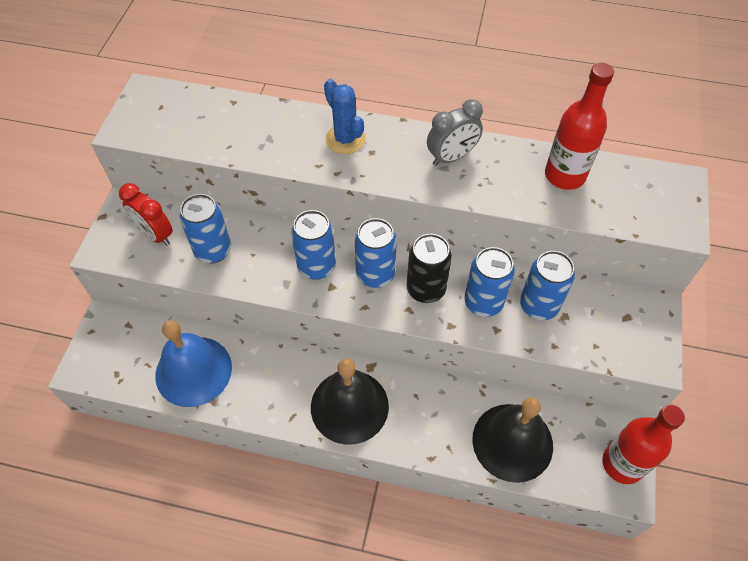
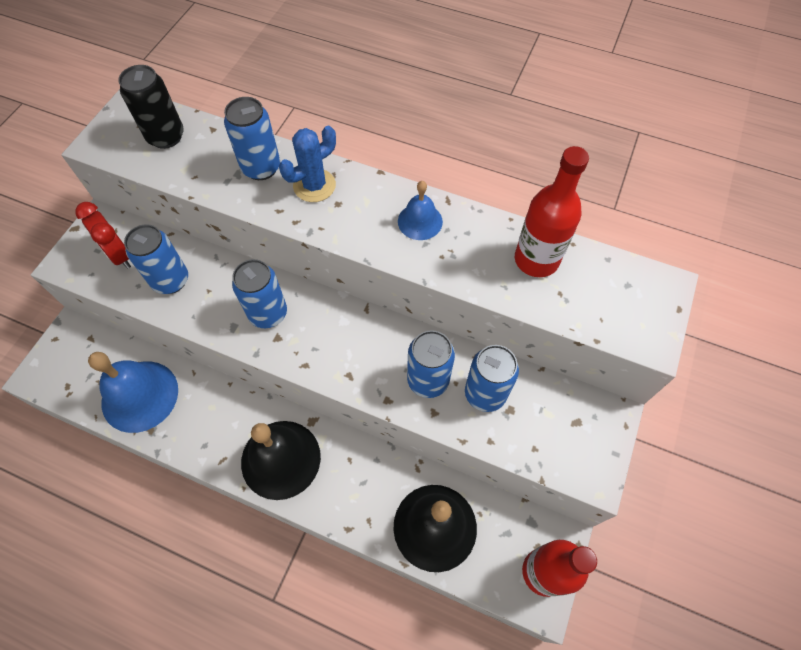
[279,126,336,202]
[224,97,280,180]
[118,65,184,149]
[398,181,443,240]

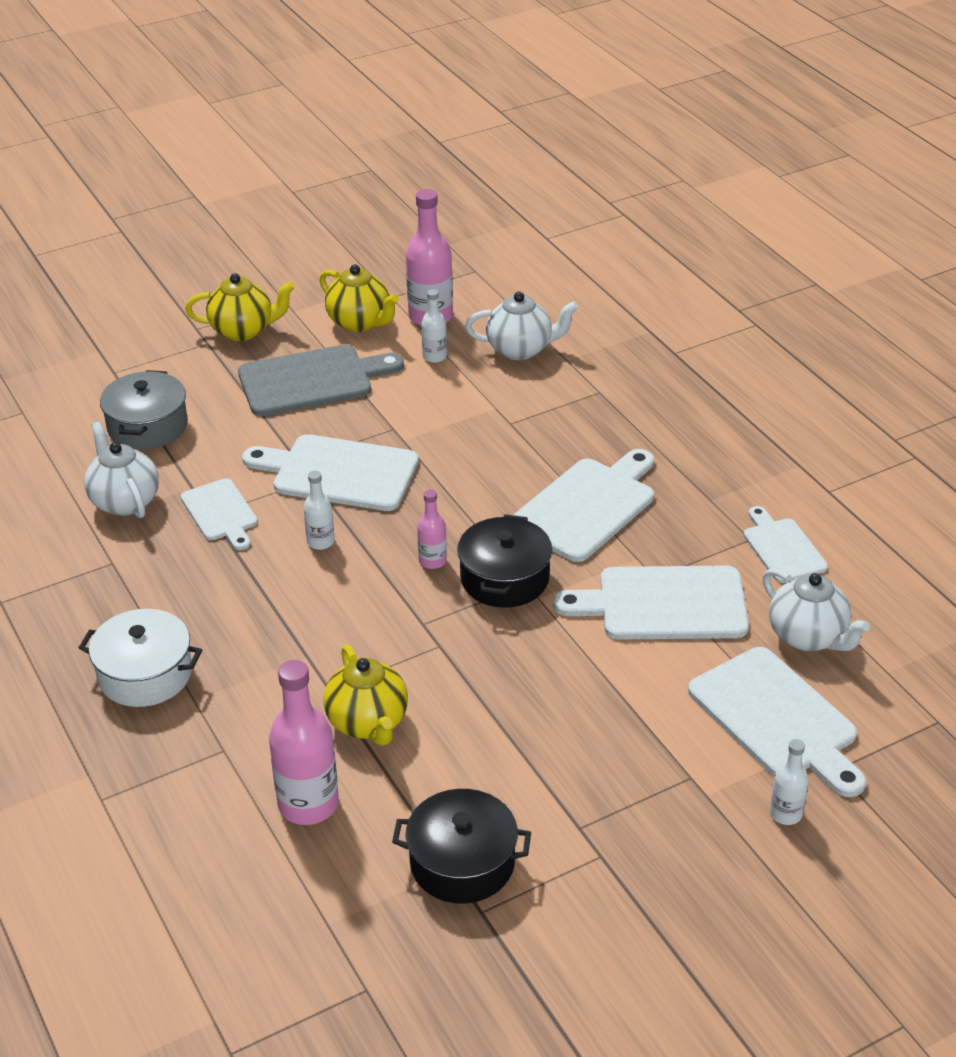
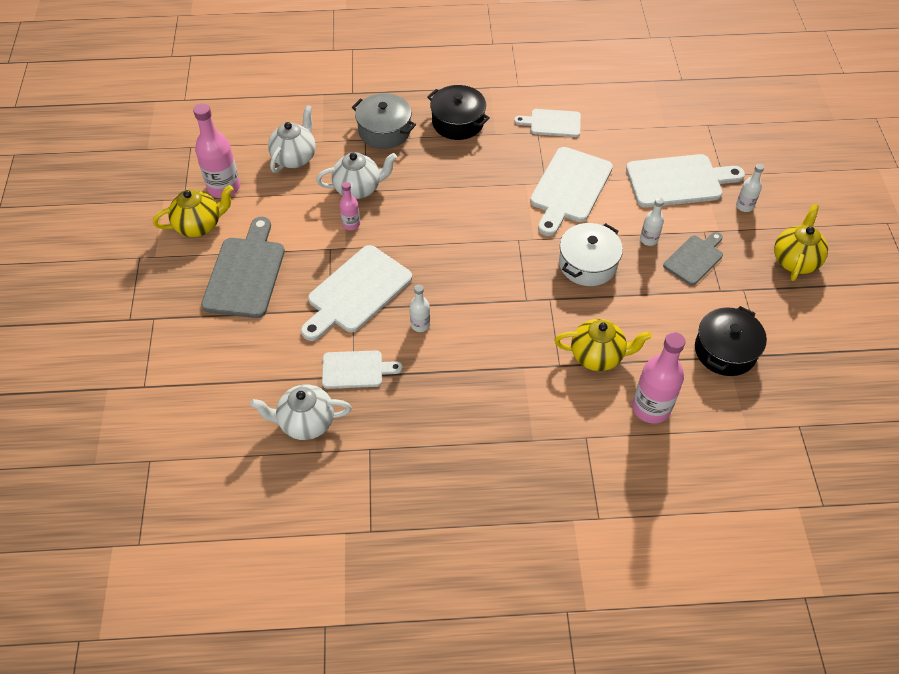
[559,223,623,286]
[352,93,416,149]
[774,204,828,281]
[339,182,360,230]
[640,198,664,246]
[427,85,490,140]
[513,449,654,562] (first image)
[316,152,397,199]
[663,232,723,285]

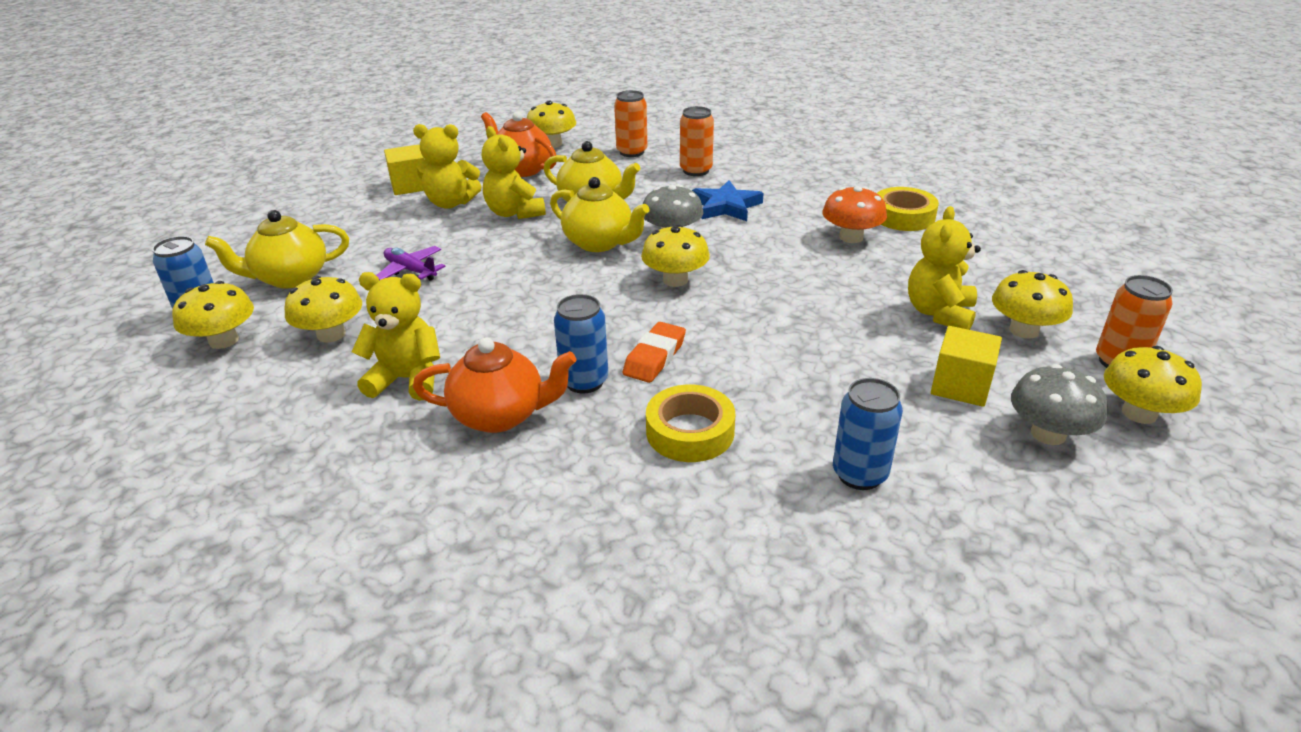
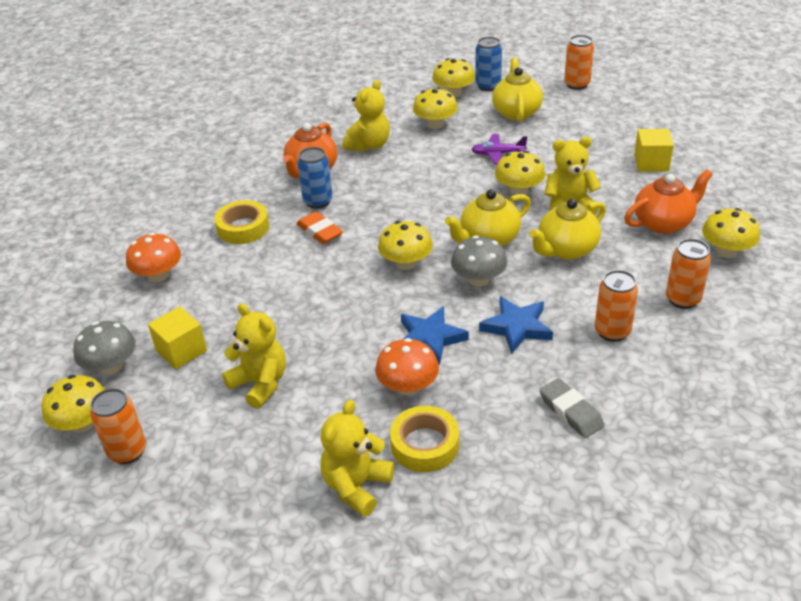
[471,134,527,165]
[320,400,394,517]
[126,233,181,282]
[495,151,545,195]
[401,306,469,365]
[540,378,604,438]
[564,35,594,90]

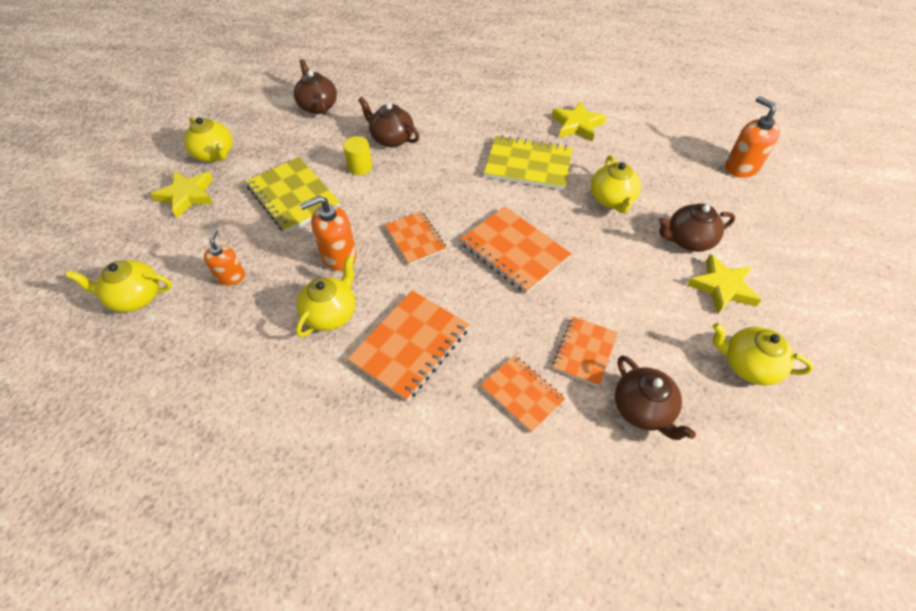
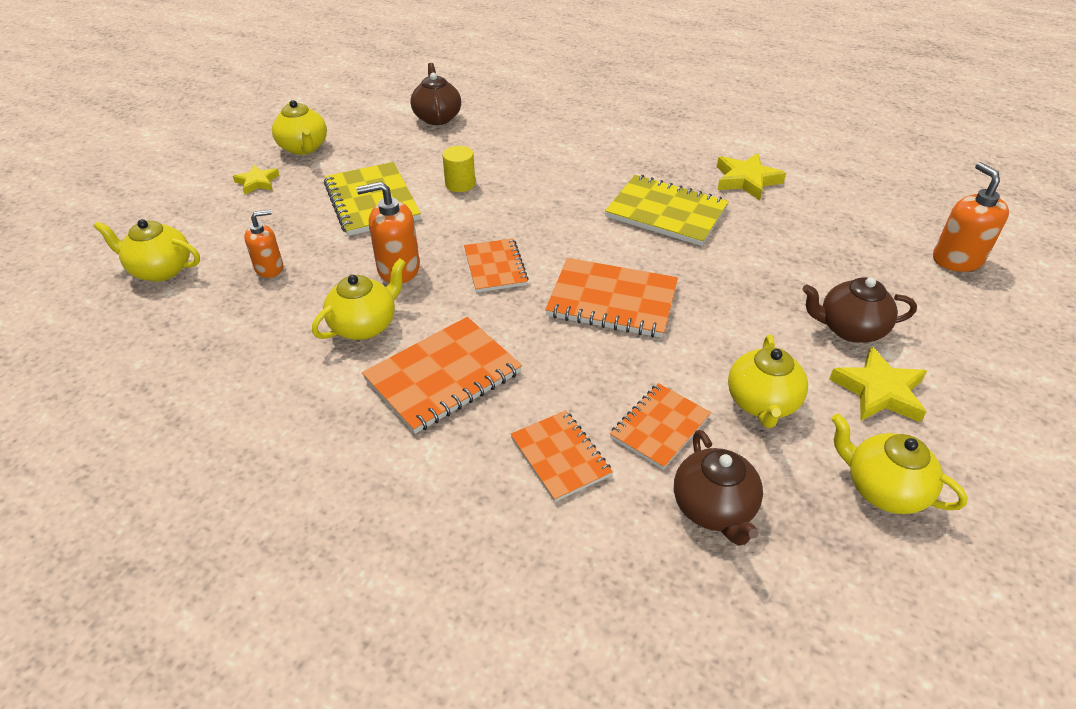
[233,165,279,195]
[244,210,283,278]
[358,97,419,147] (first image)
[545,258,678,338]
[728,334,808,428]

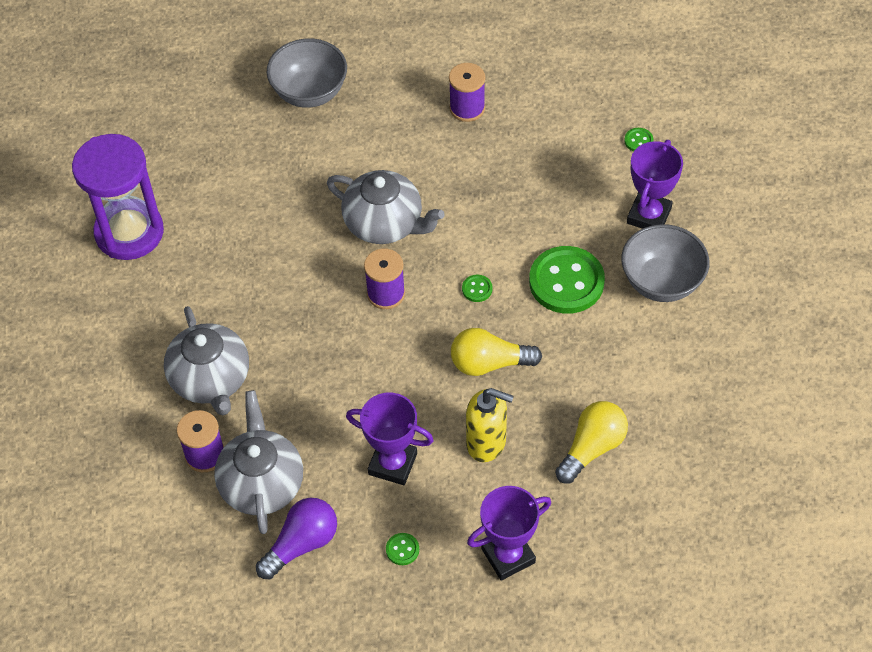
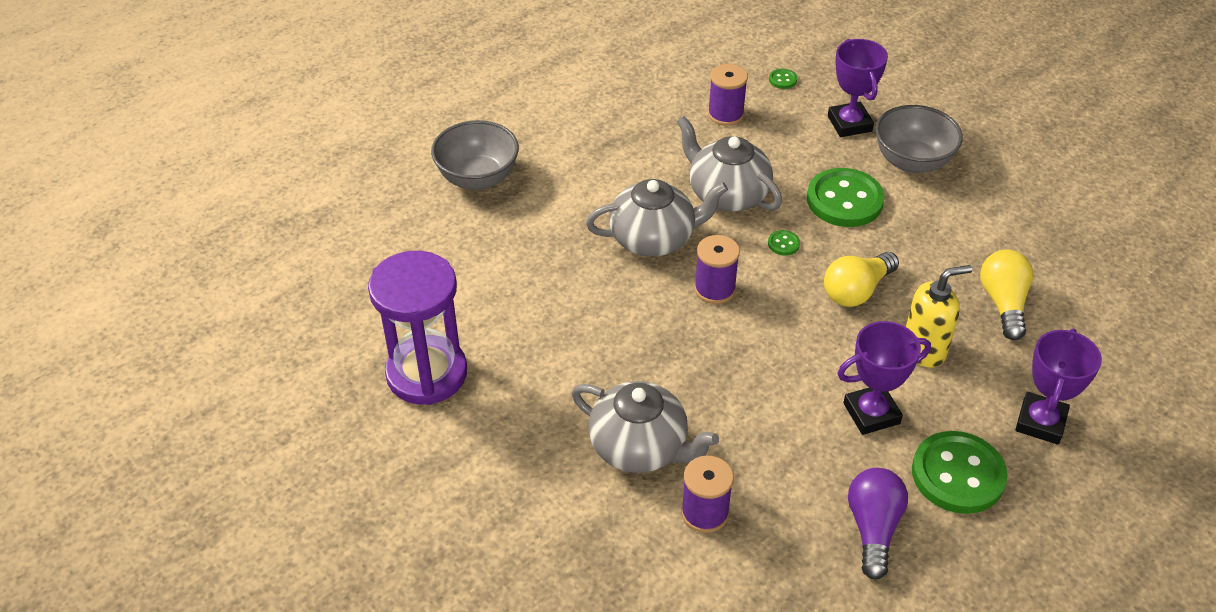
[677,116,782,211]
[912,431,1008,514]
[708,64,748,126]

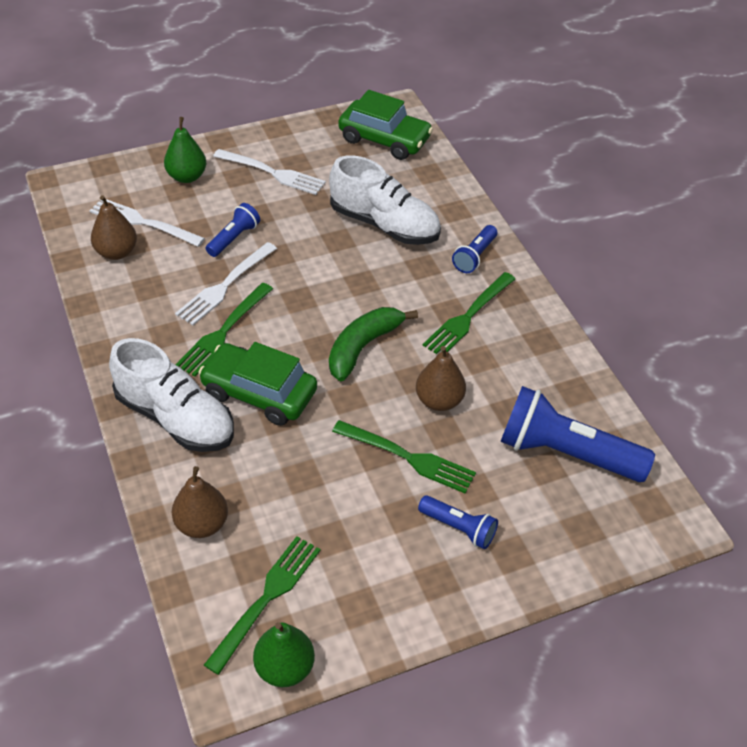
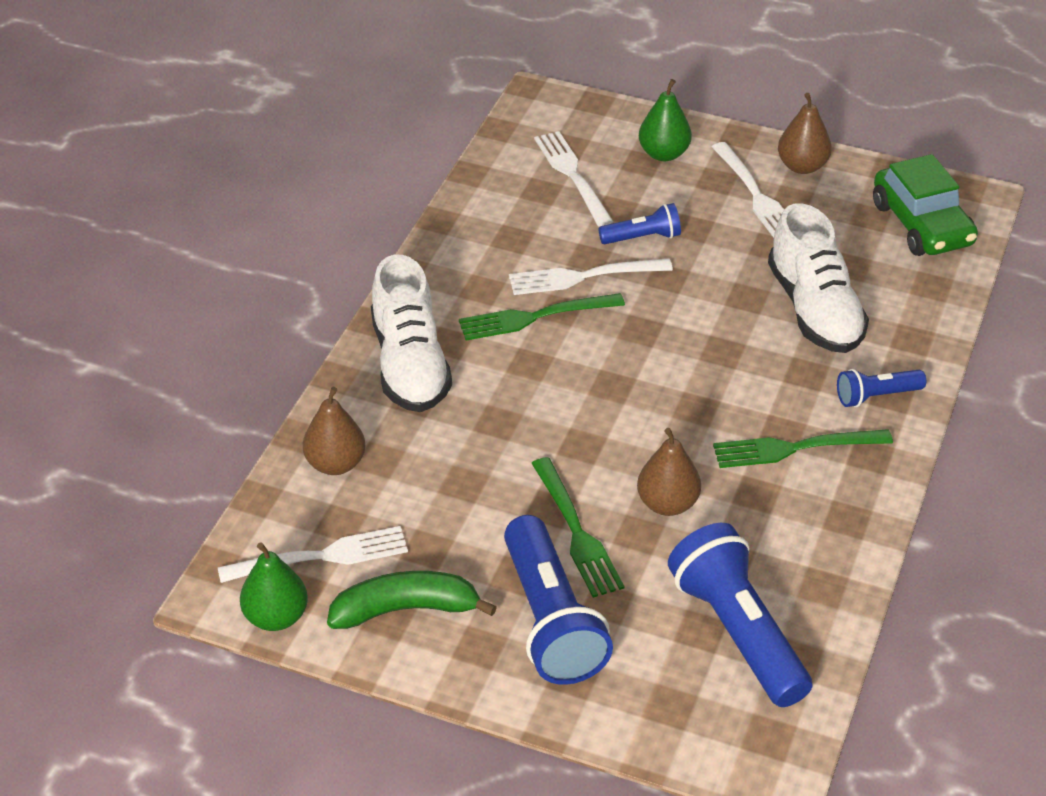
[778,93,832,174]
[198,342,317,426] (first image)
[218,526,408,583]
[327,571,497,629]
[504,515,613,685]

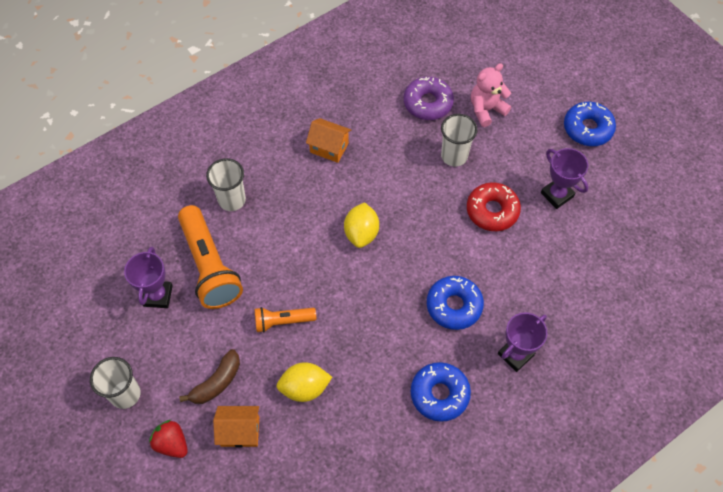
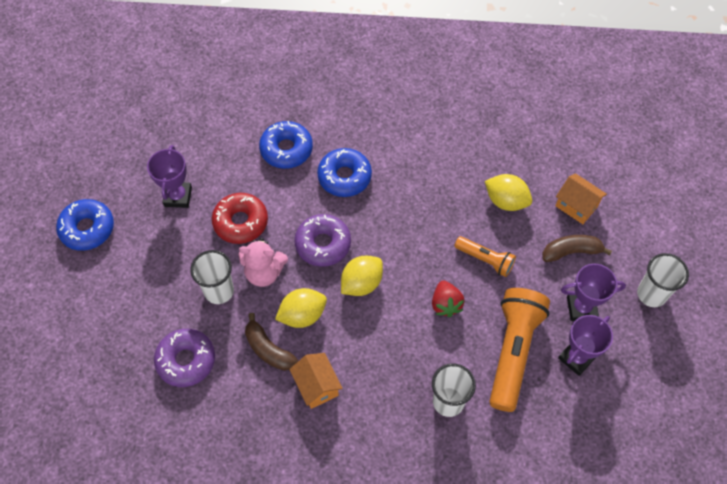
[432,280,465,317]
[259,121,313,169]
[239,238,288,287]
[561,264,626,321]
[245,313,298,371]
[275,288,327,328]
[294,214,351,267]

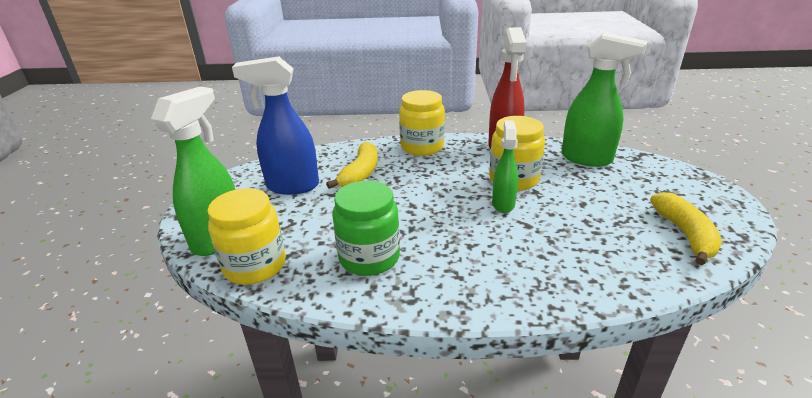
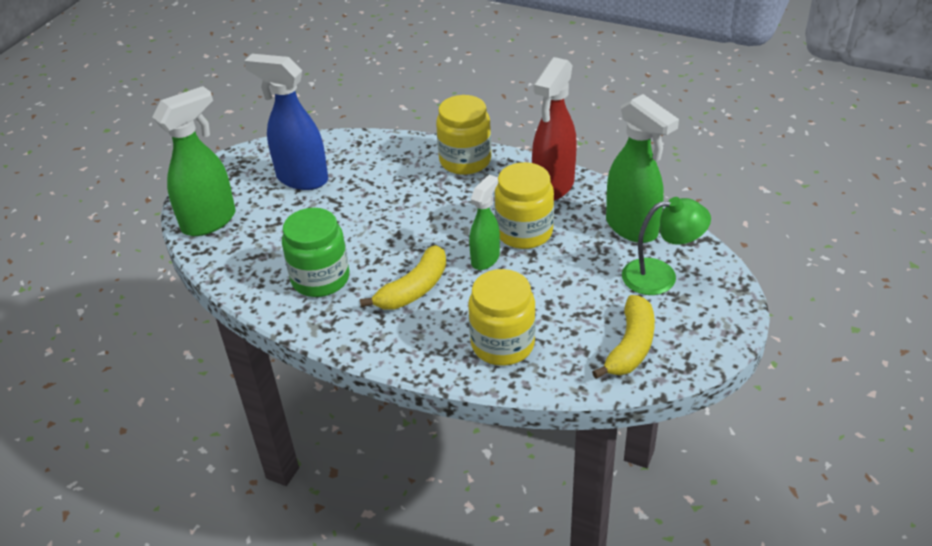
[468,269,536,366]
[360,245,446,310]
[622,197,711,295]

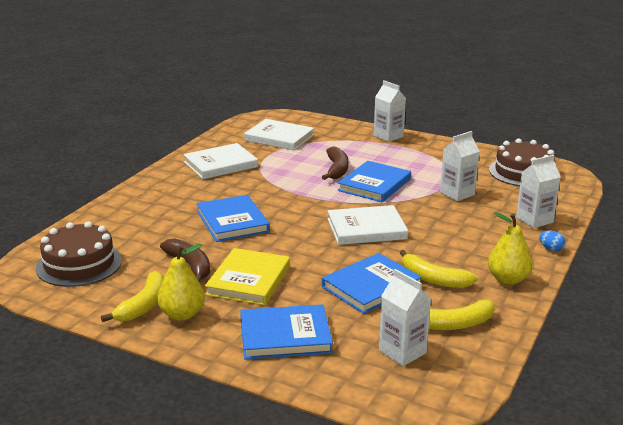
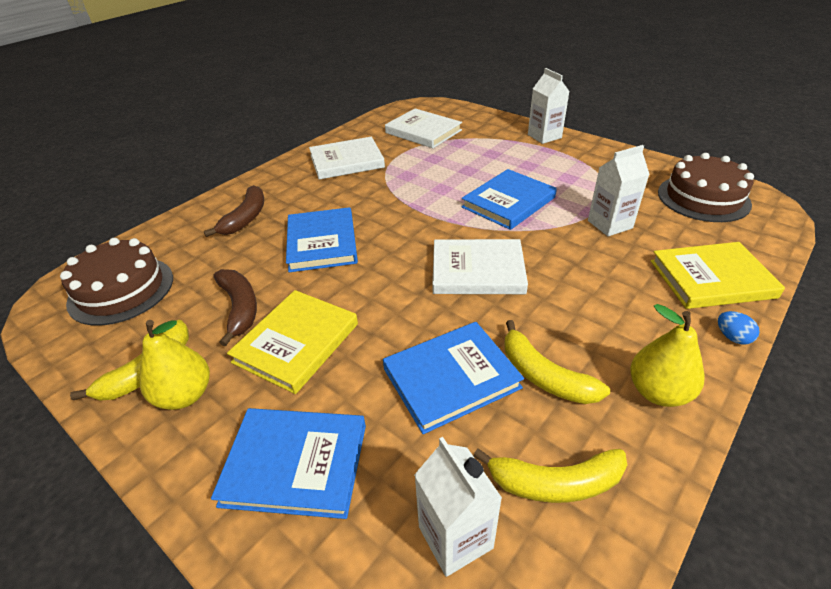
[204,185,264,237]
[651,242,785,309]

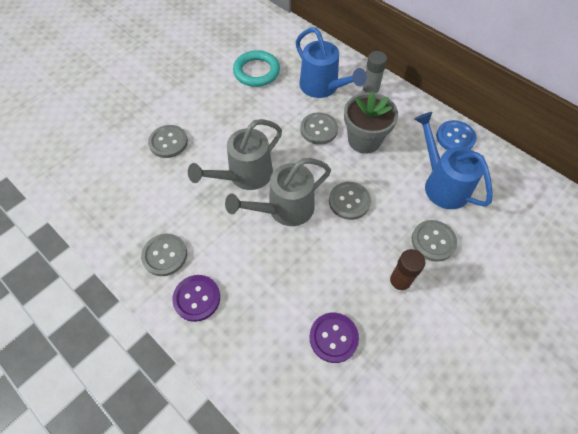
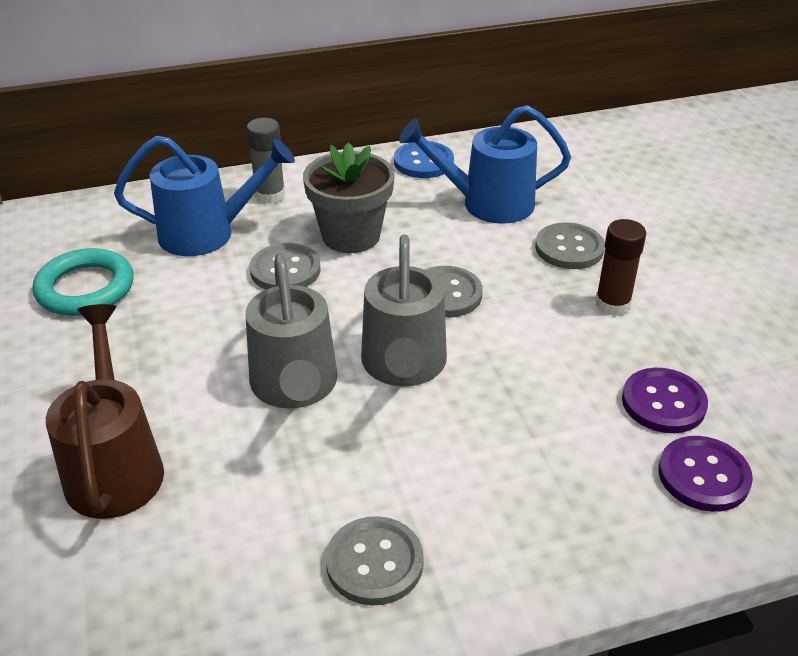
[46,304,164,519]
[658,436,753,512]

